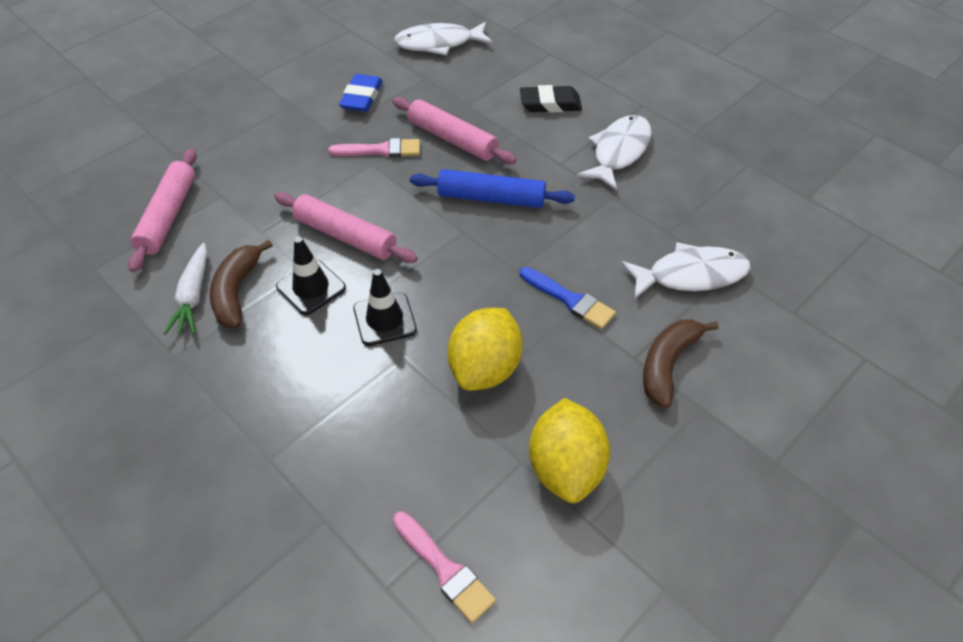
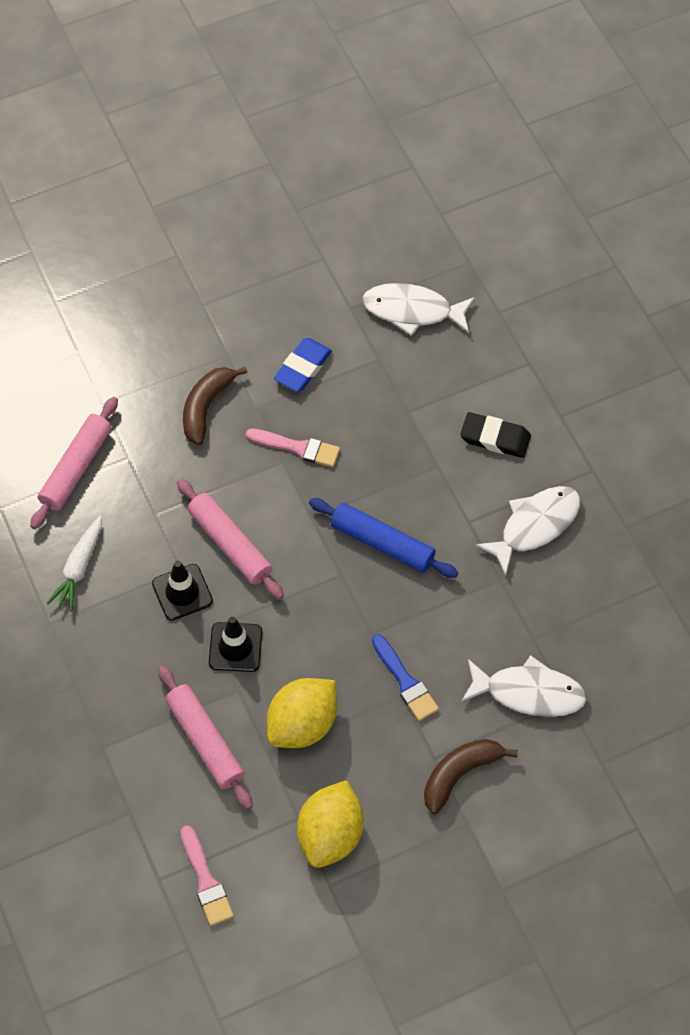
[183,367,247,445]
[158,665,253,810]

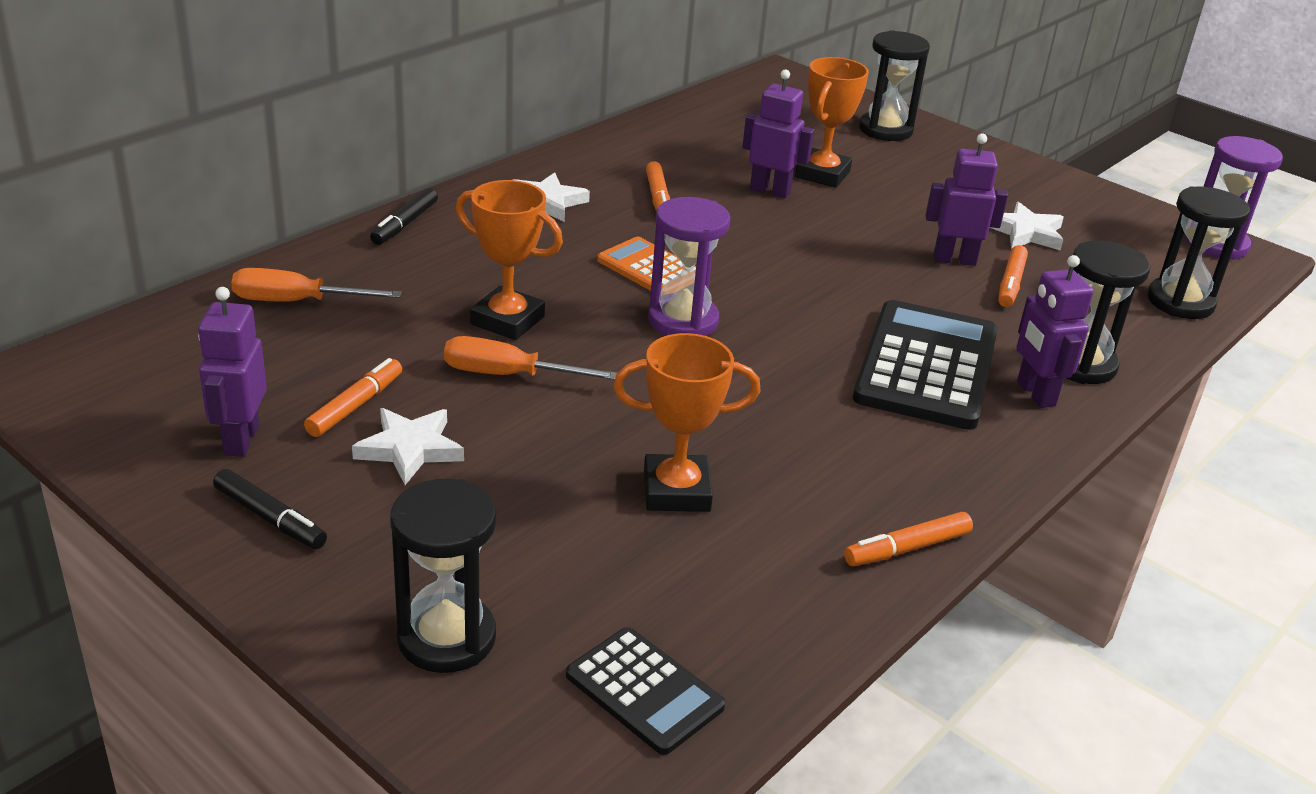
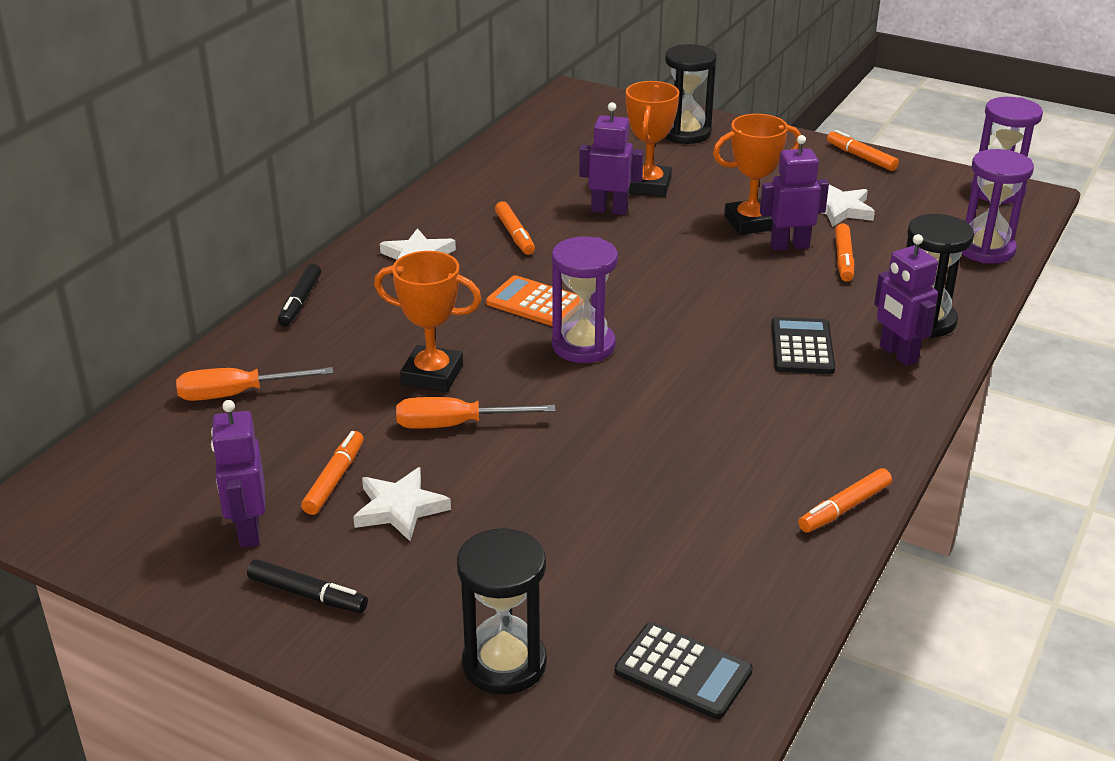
[713,114,801,235]
[771,317,835,374]
[962,149,1034,264]
[827,130,899,171]

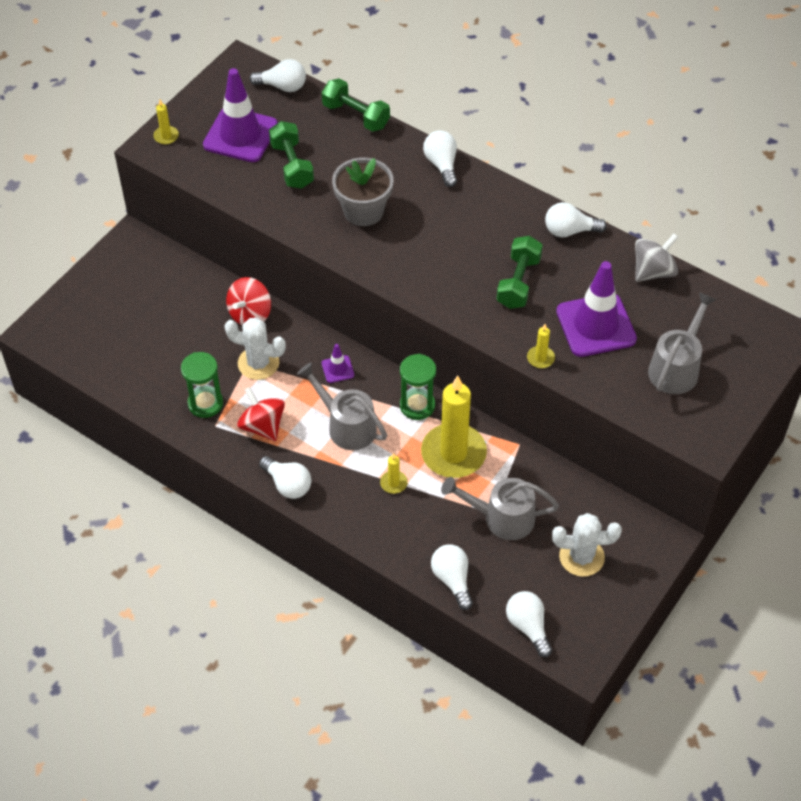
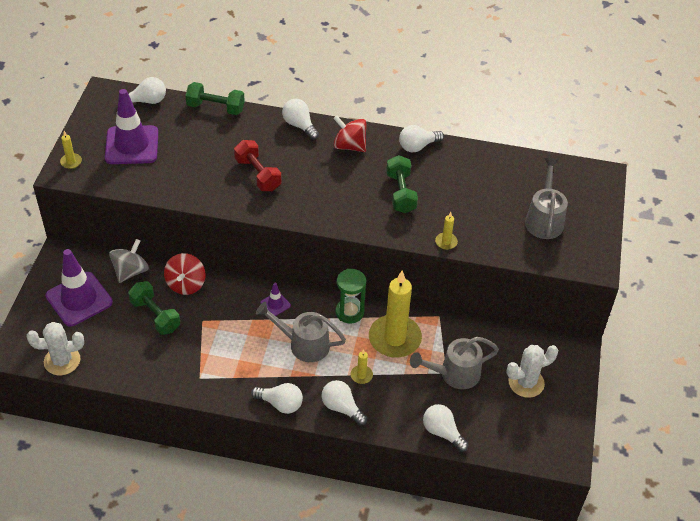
[181,352,223,418] (first image)
[27,322,84,375]
[333,116,367,152]
[128,281,180,335]
[234,140,281,191]
[322,380,367,425]
[45,249,113,327]
[109,239,149,283]

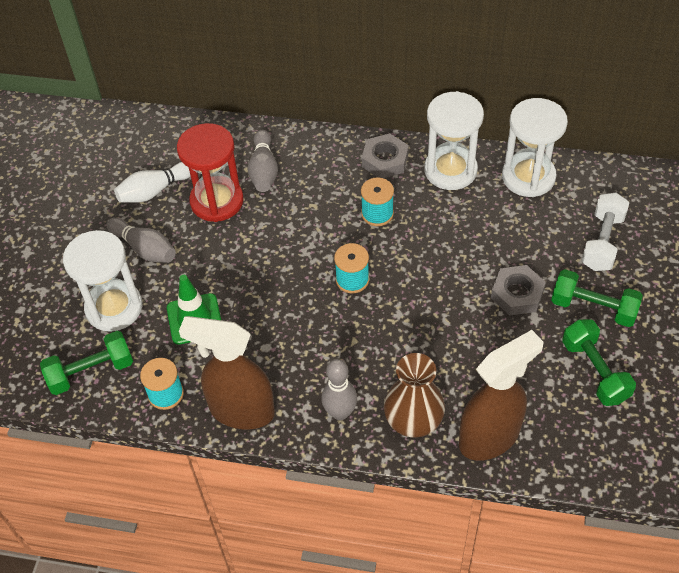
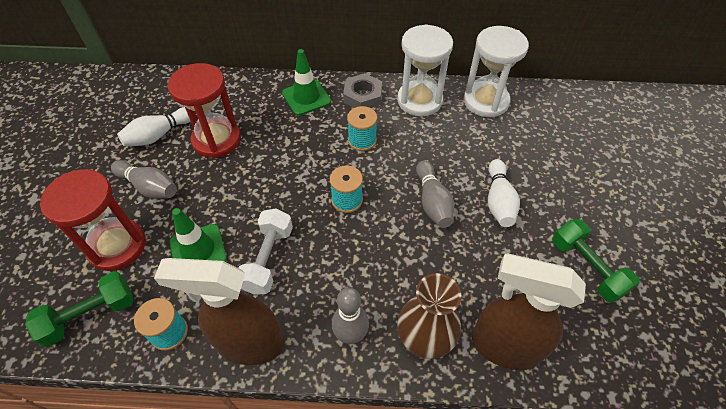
[40,169,146,271]
[416,161,454,228]
[472,254,586,370]
[488,159,520,227]
[551,269,643,327] (first image)
[239,208,293,295]
[282,49,331,116]

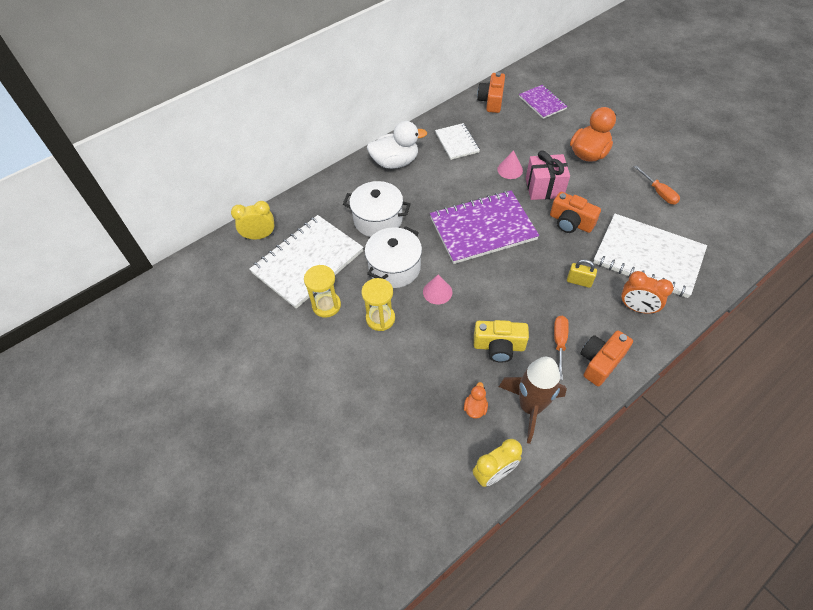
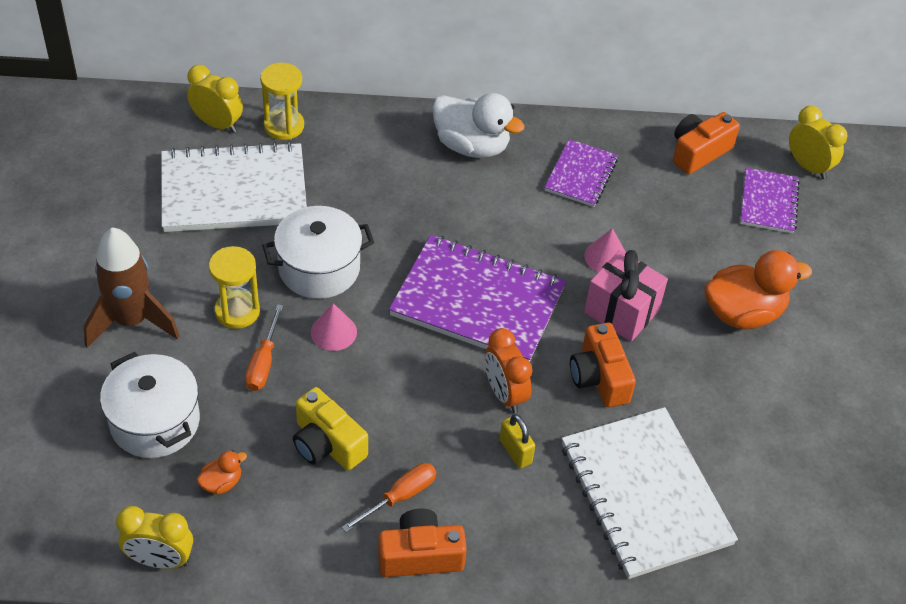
[260,63,304,140]
[100,352,200,458]
[544,139,618,207]
[84,227,179,348]
[485,328,533,413]
[245,304,284,391]
[789,106,847,179]

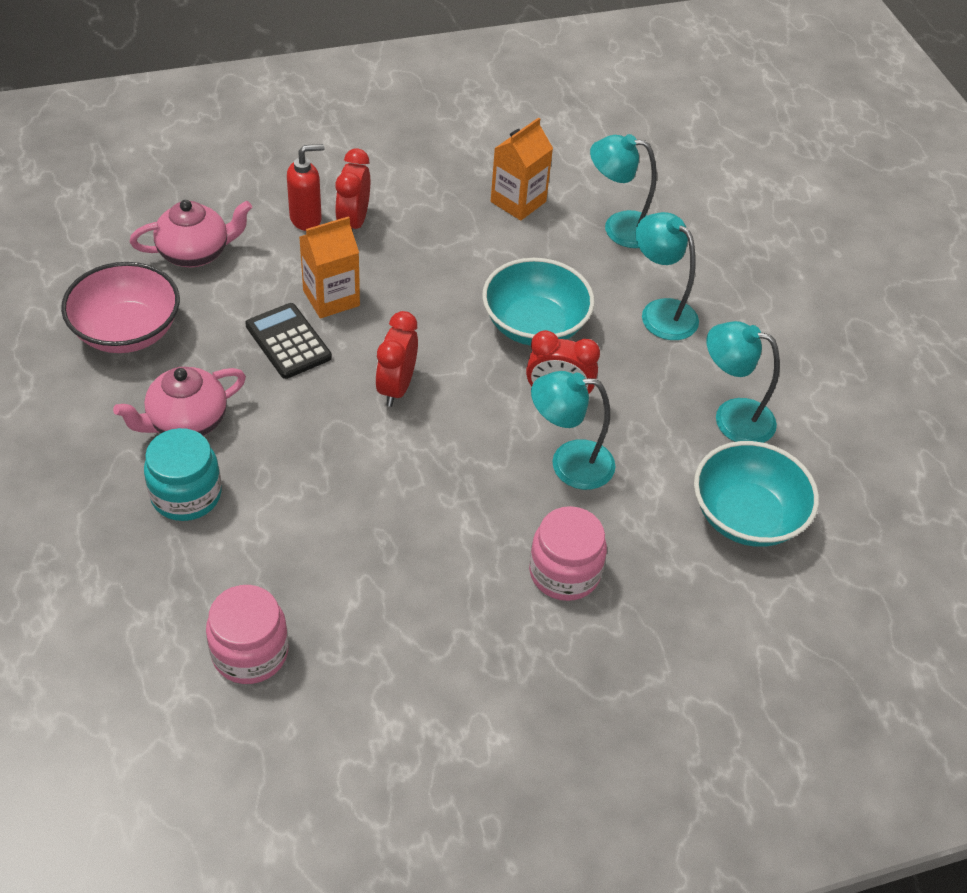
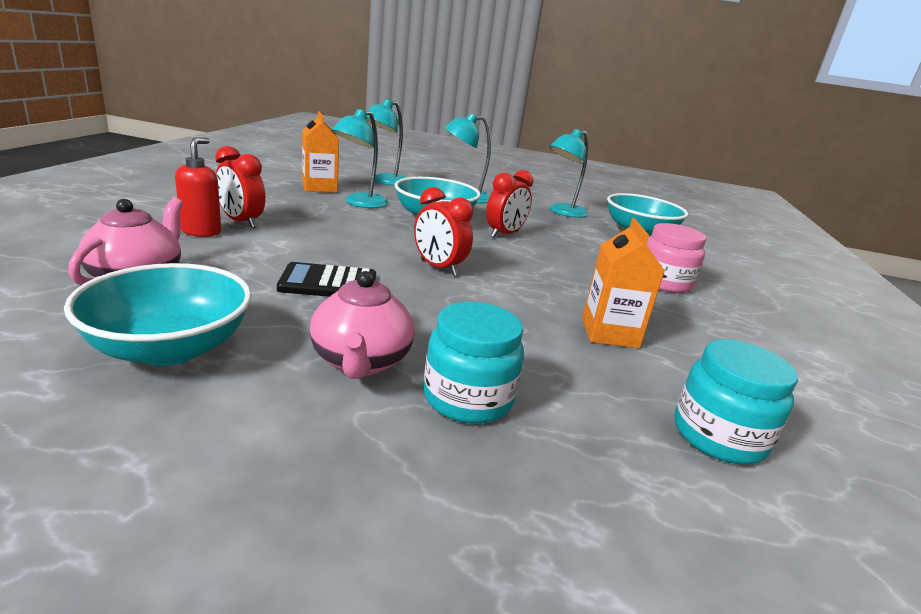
[64,263,252,366]
[674,339,798,464]
[582,218,665,348]
[332,109,388,208]

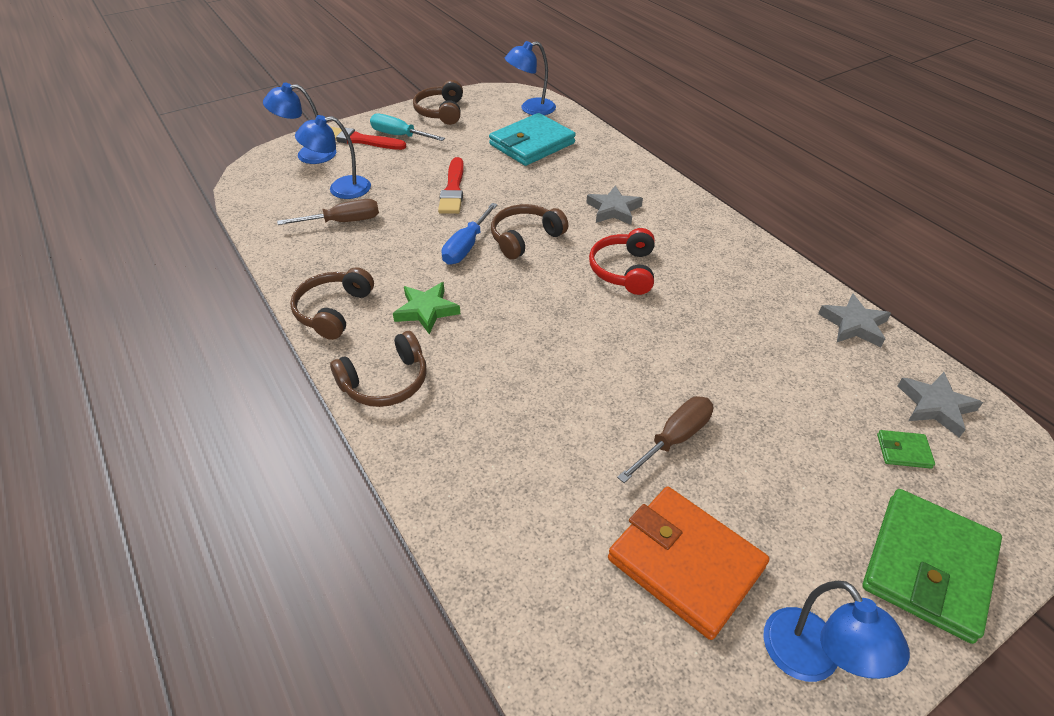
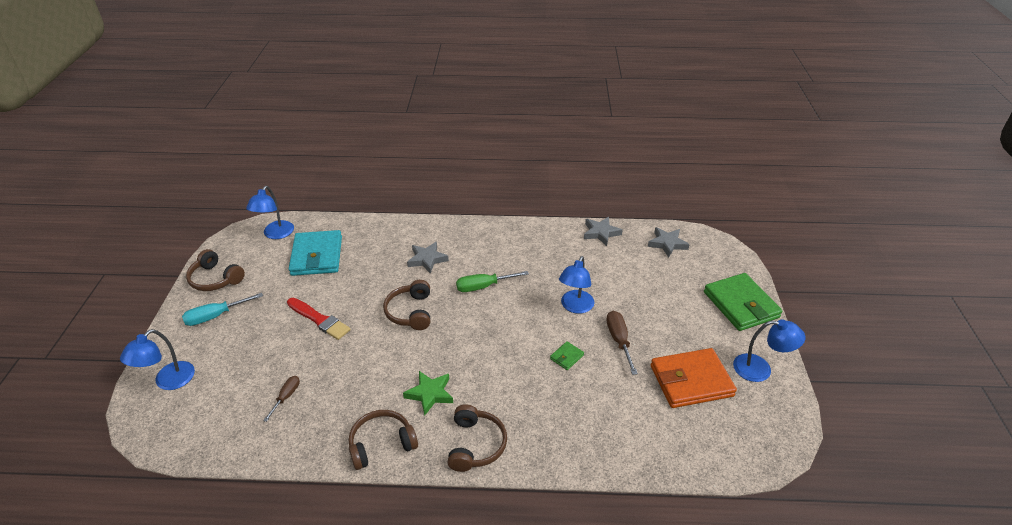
[263,376,300,422]
[349,410,418,470]
[559,256,594,314]
[331,127,407,150] (first image)
[441,203,498,265] (first image)
[456,271,529,292]
[550,341,584,370]

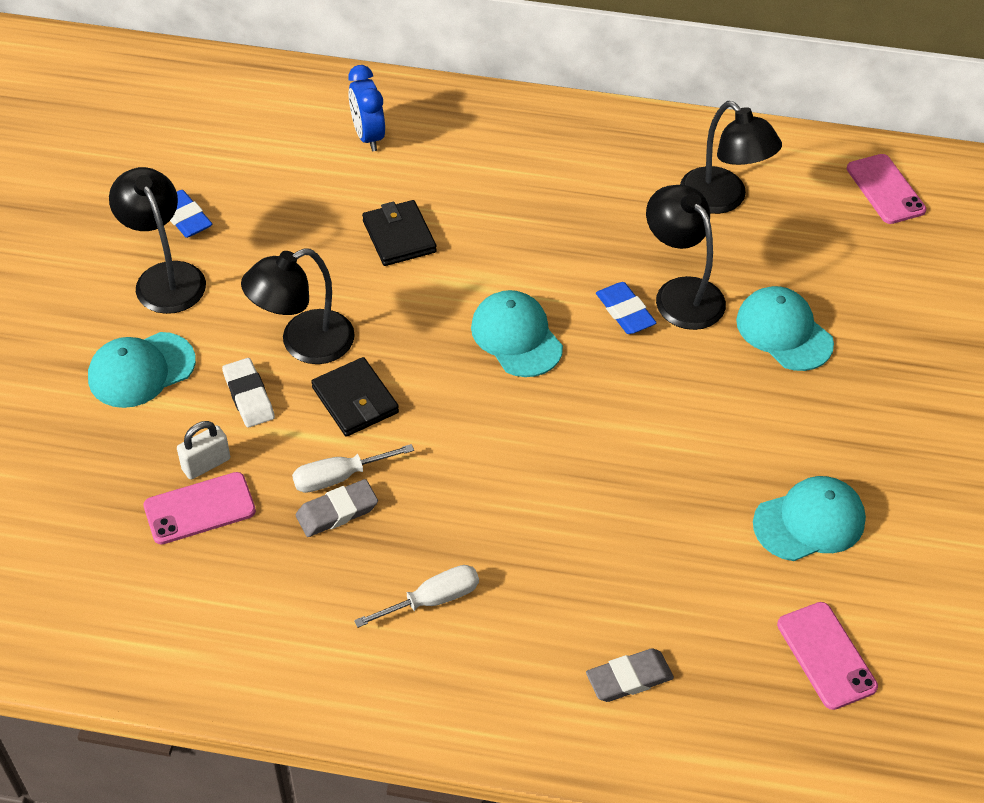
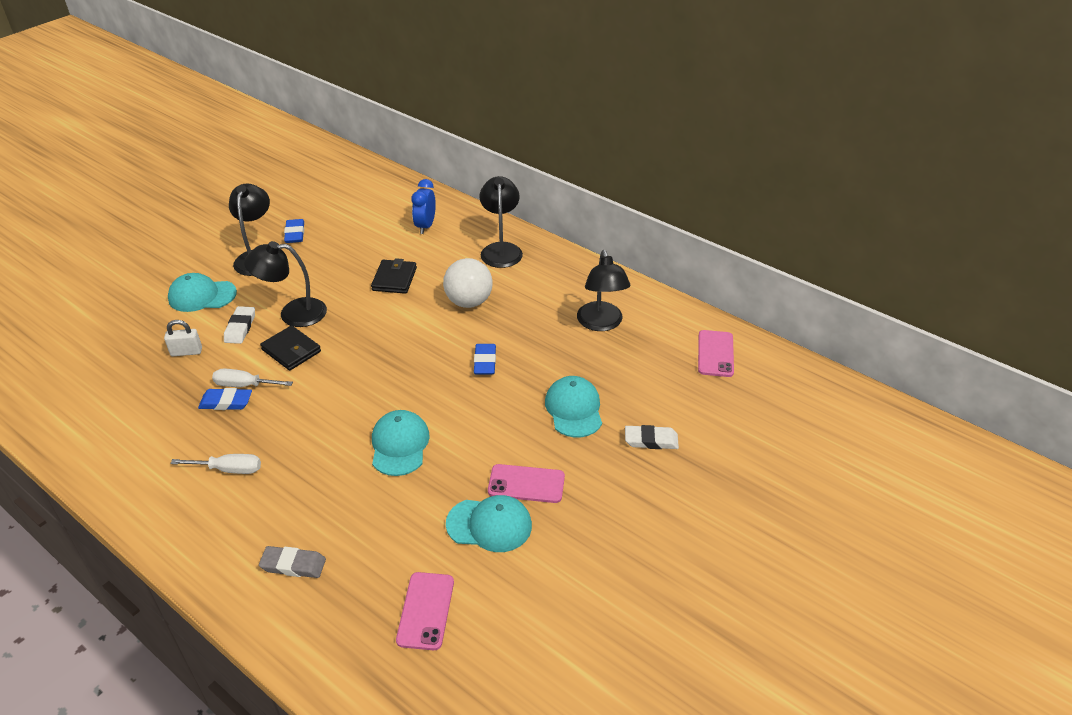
[488,464,565,503]
[198,388,252,410]
[260,325,321,371]
[372,410,430,476]
[479,176,523,268]
[443,258,493,308]
[625,425,679,449]

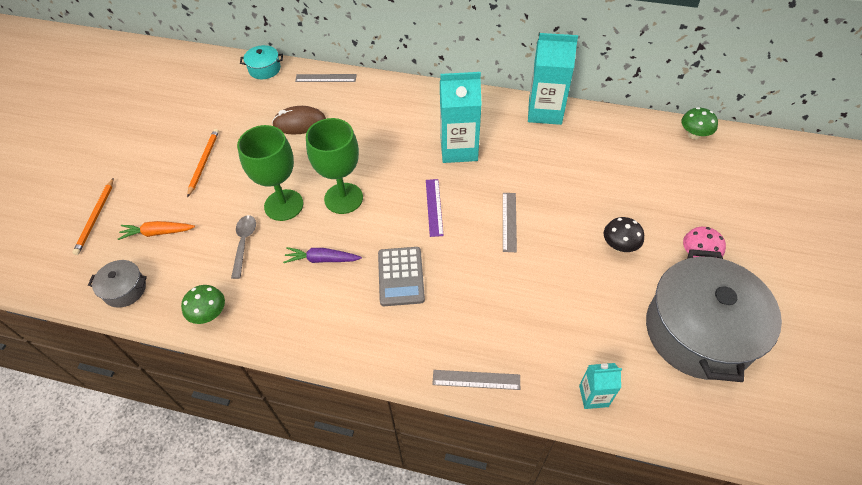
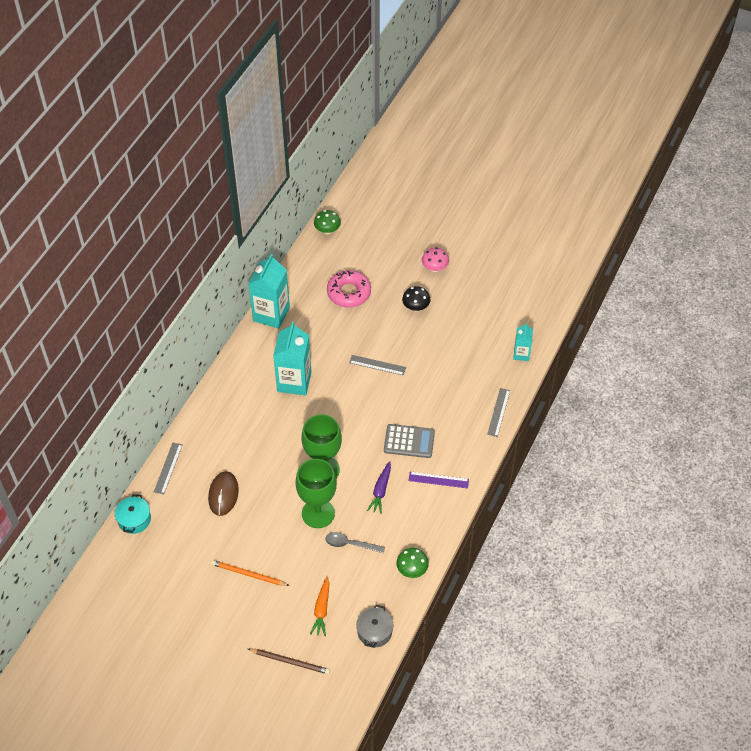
[248,649,330,674]
[408,471,469,489]
[646,249,782,382] (first image)
[327,270,371,308]

